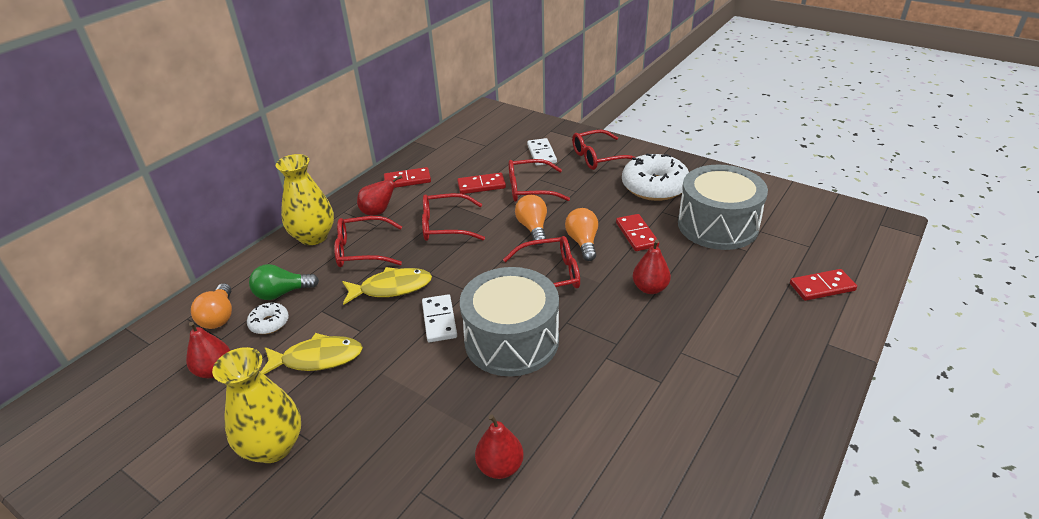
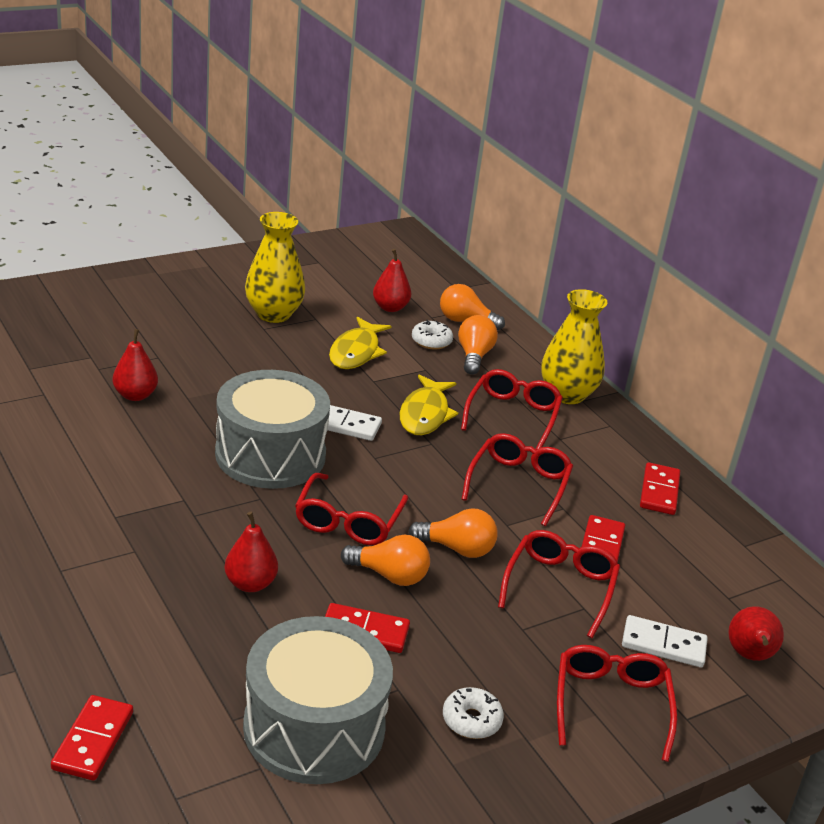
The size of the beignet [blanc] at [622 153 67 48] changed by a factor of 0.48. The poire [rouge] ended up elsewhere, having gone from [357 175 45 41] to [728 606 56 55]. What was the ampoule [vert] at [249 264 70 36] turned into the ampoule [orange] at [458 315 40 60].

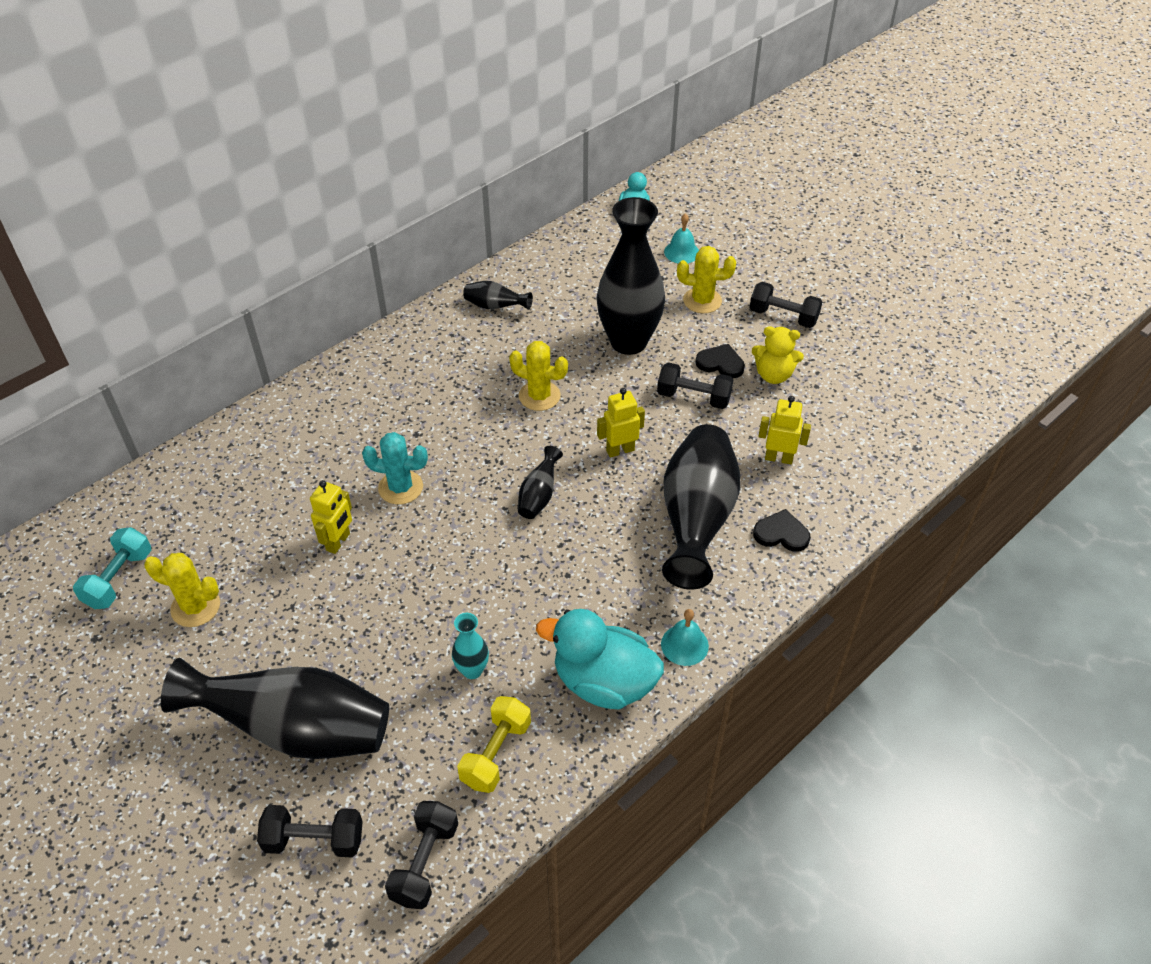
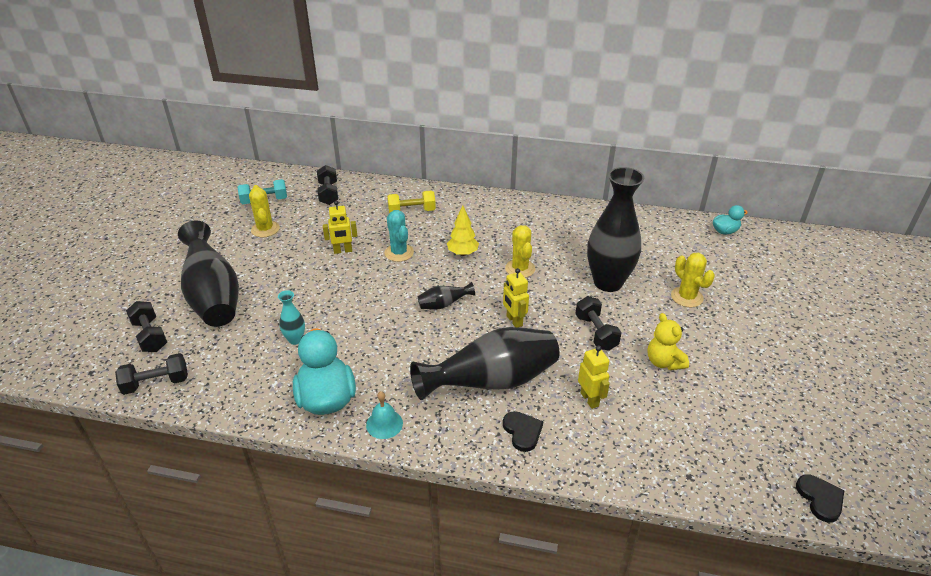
The second view lost the cloche [turquoise] at [664 213 35 51]. The second view lost the vase [noir] at [463 281 70 29]. The haltère [noir] ended up elsewhere, having gone from [749 282 74 46] to [317 165 21 40]. The cœur [noir] ended up elsewhere, having gone from [696 344 49 34] to [796 474 48 49]. The robot [jaune] at [597 388 48 69] ended up facing another way, 150 degrees counterclockwise from before. The haltère [jaune] ended up elsewhere, having gone from [457 696 74 97] to [387 191 49 22]. The second view gained the arbre [jaune] at [447 205 32 51].

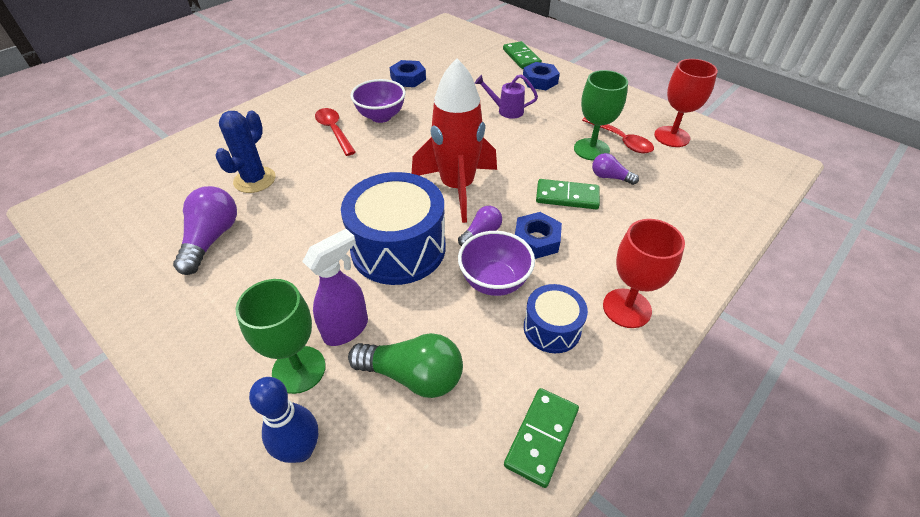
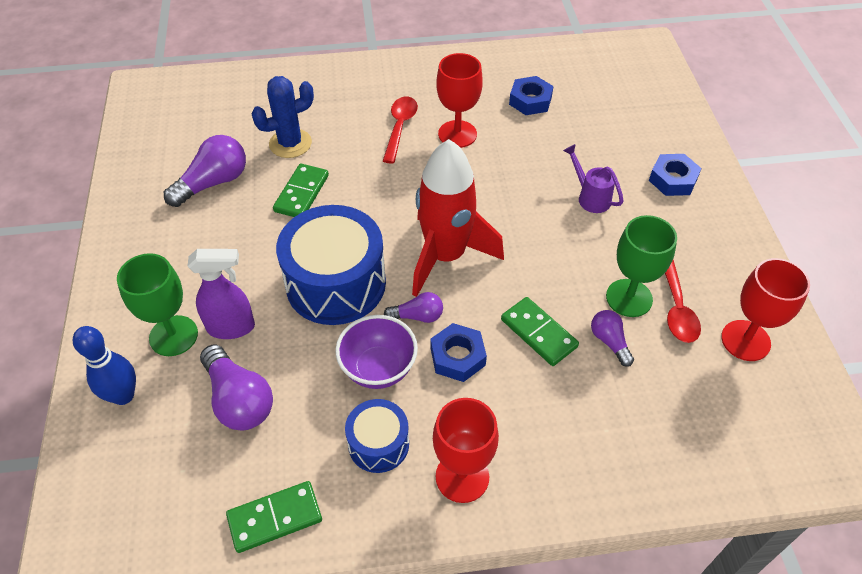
The domino [vert] ended up elsewhere, having gone from [503 41 39 28] to [273 164 56 53]. Where the bol [violet] stood at [350 79 56 44], the verre à pied [rouge] came to stand at [436 53 47 95]. What was the ampoule [vert] at [348 333 115 65] turned into the ampoule [violet] at [200 345 73 85].

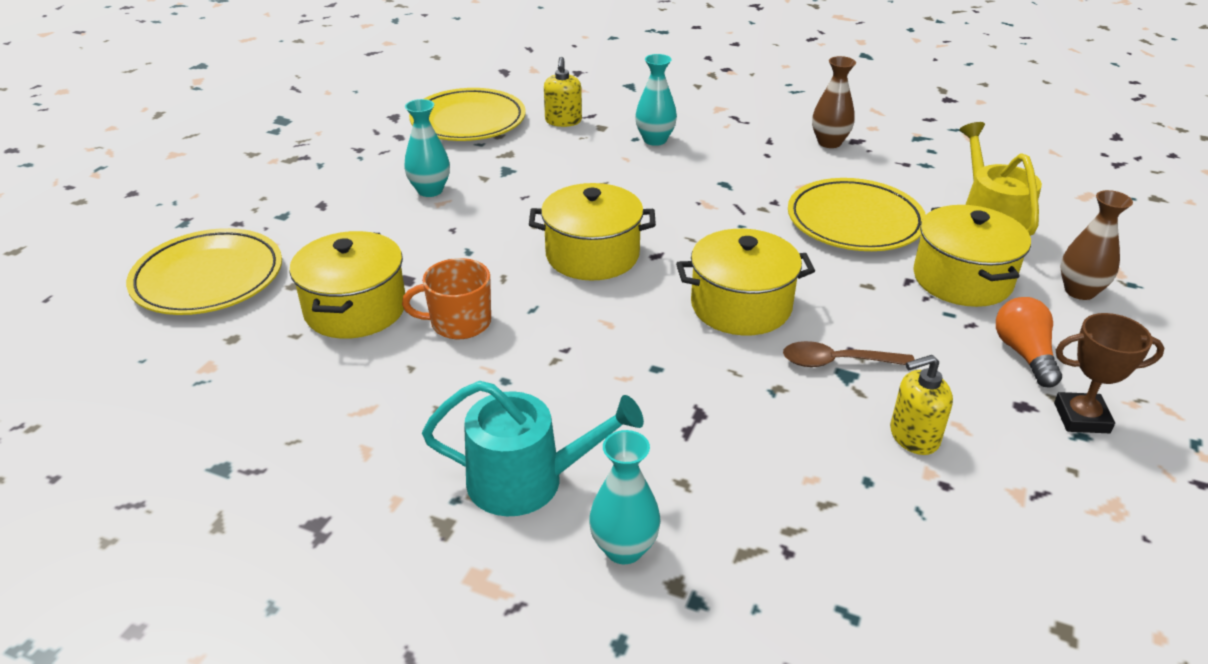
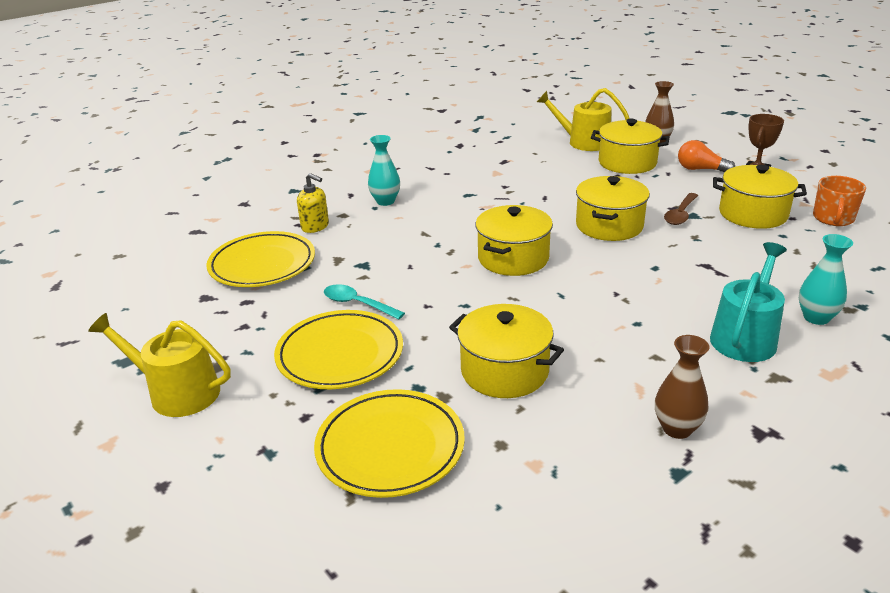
The vase [marron] ended up elsewhere, having gone from [812 56 44 92] to [655 335 54 104]. Where the vase [turquoise] stood at [404 99 46 98], the cuillère [turquoise] came to stand at [324 284 81 36]. The assiette [jaune] ended up elsewhere, having gone from [788 178 138 73] to [274 310 129 79]. The tasse [orange] ended up elsewhere, having gone from [402 258 89 81] to [813 176 53 50]. Where the distributeur de savon [jaune] stood at [890 355 63 100], the marmite [jaune] came to stand at [713 165 94 64]. The second view gained the arrosoir [jaune] at [88 313 143 104].

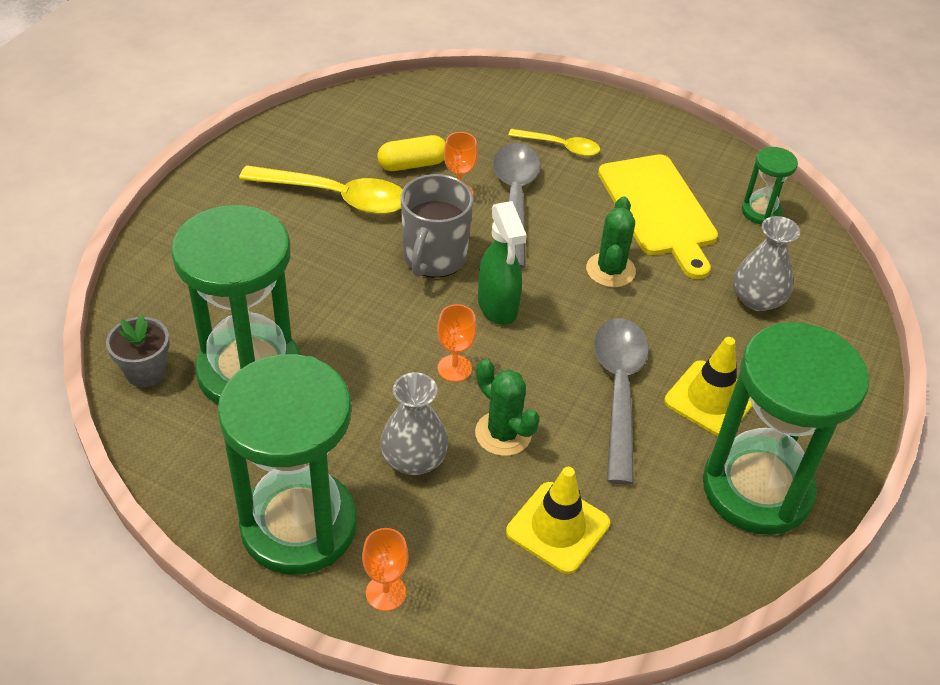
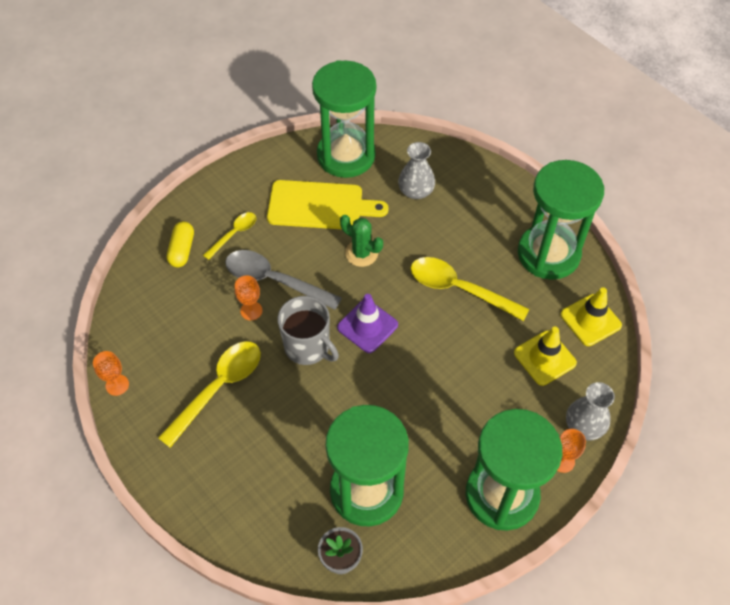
The gélule [jaune] ended up elsewhere, having gone from [377 135 69 36] to [167 221 27 46]. The size of the sablier [vert] at [742 147 56 78] changed by a factor of 2.25. Where the vaporisateur [vert] stood at [478 201 49 124], the cône de chantier [violet] came to stand at [337 294 61 59]. The verre à pied [orange] ended up elsewhere, having gone from [437 304 39 78] to [93 351 36 45]. What was the cuillère [gris] at [594 318 55 167] turned into the cuillère [jaune] at [411 257 119 64]. The cône de chantier [jaune] ended up elsewhere, having gone from [664 337 89 99] to [561 287 61 59]. The second view lost the cactus [vert] at [475 359 65 97]. The vase [gris] ended up elsewhere, having gone from [380 372 68 103] to [566 382 49 58].

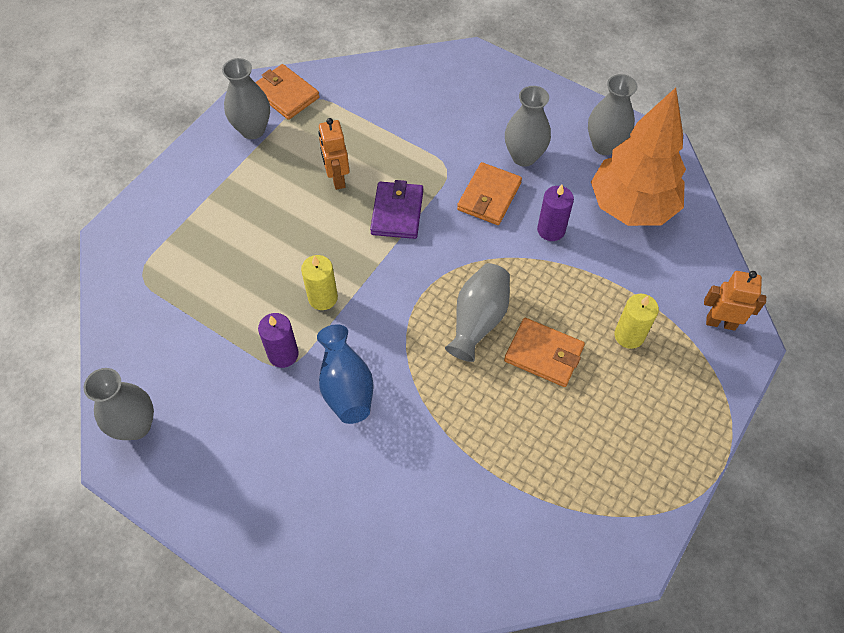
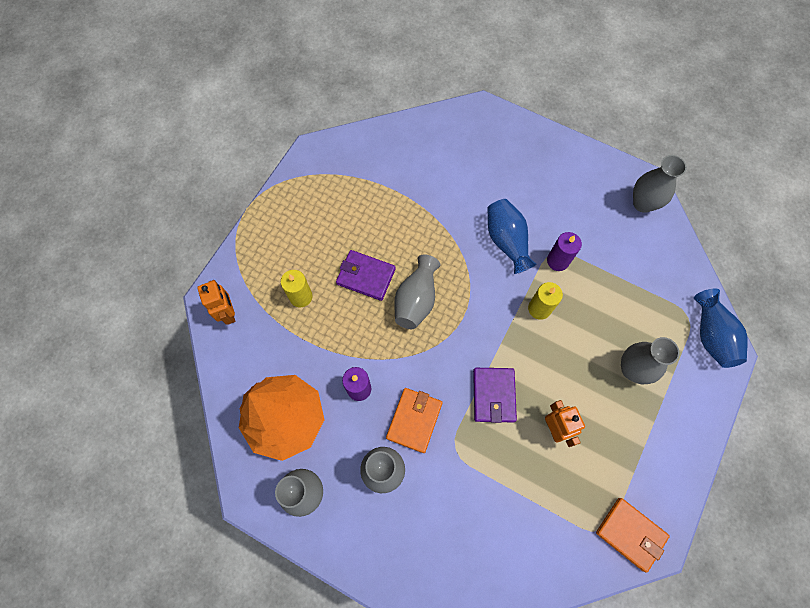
The vase [gris] ended up elsewhere, having gone from [222 58 48 81] to [621 337 59 47]. The robot [orange] at [704 271 62 60] ended up facing another way, 120 degrees counterclockwise from before. What was the portefeuille [orange] at [504 318 81 69] turned into the portefeuille [violet] at [336 250 60 51]. The second view gained the vase [bleu] at [694 289 54 79].

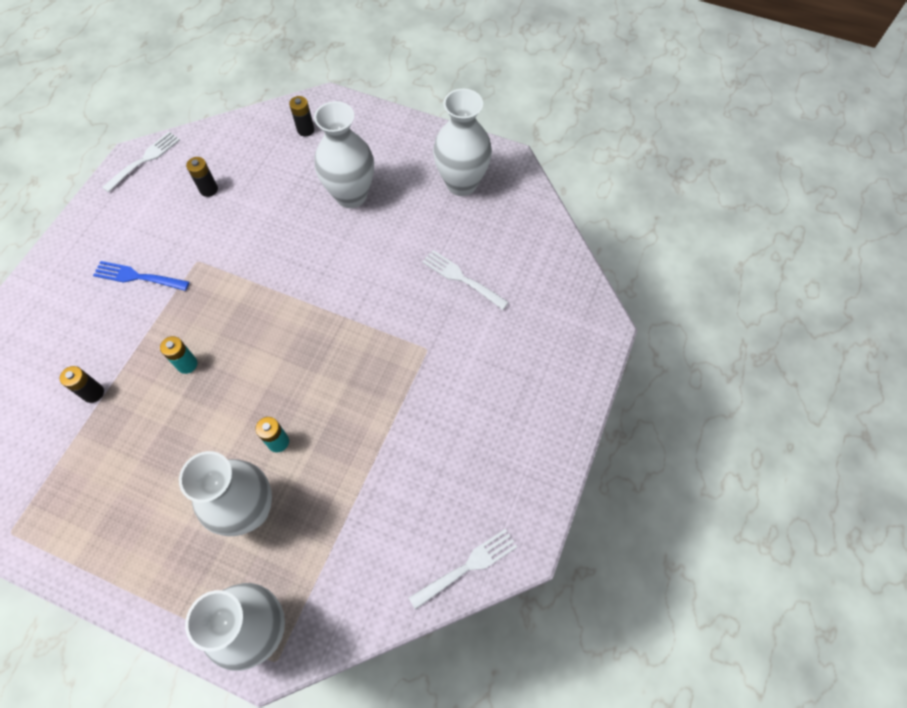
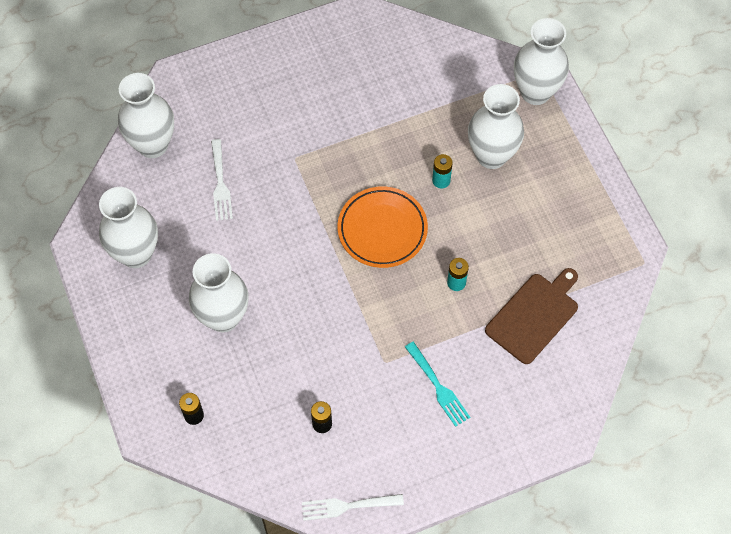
What was the fourchette [bleu] at [93 261 96 30] turned into the fourchette [turquoise] at [405 342 65 85]. Where the pile [noir] stood at [60 366 44 37], the planche à découper [marron] came to stand at [485 268 93 96]. The second view lost the fourchette [blanc] at [408 529 109 81]. The second view gained the vase [blanc] at [118 73 56 85]. The second view gained the assiette [orange] at [338 186 90 82].

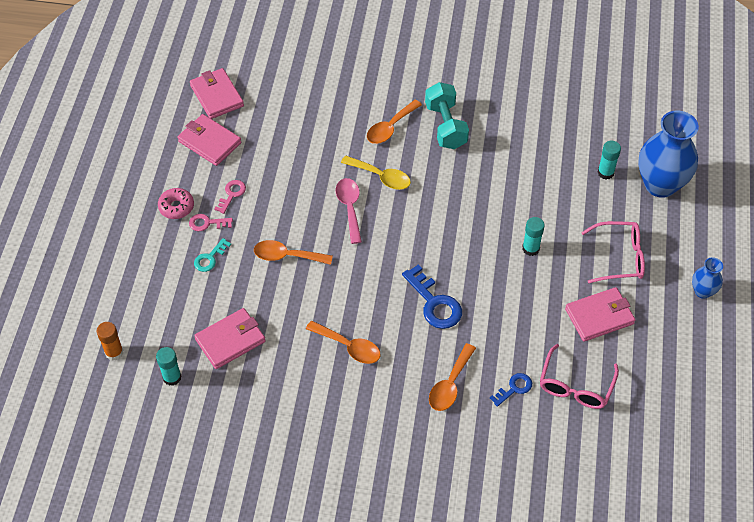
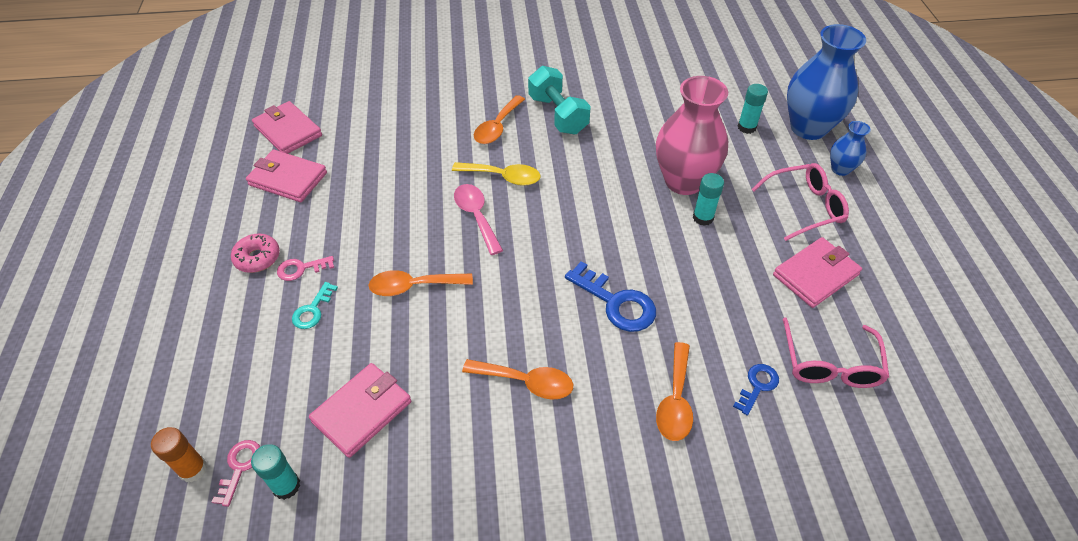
The clé [rose] ended up elsewhere, having gone from [214 180 32 34] to [212 440 48 67]. The vase [bleu] ended up elsewhere, having gone from [692 257 31 42] to [830 121 41 55]. The second view gained the vase [rose] at [656 76 72 119].

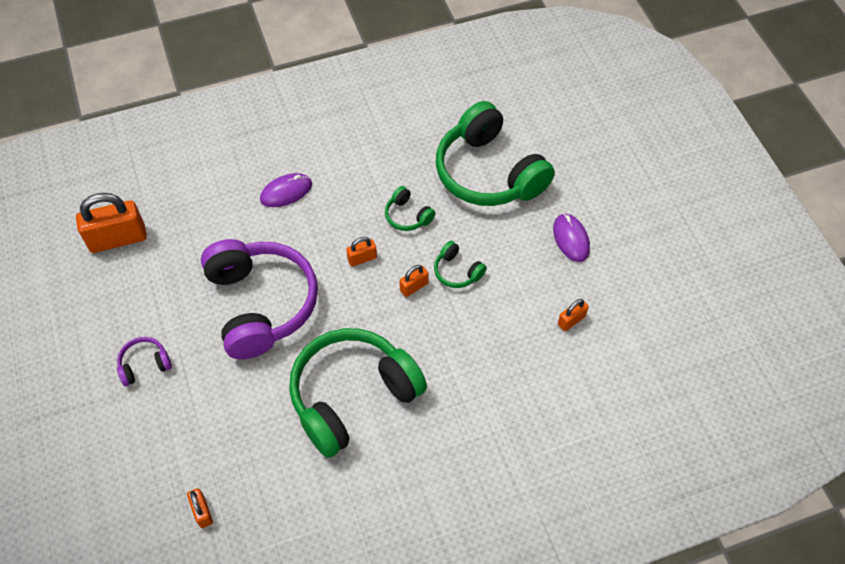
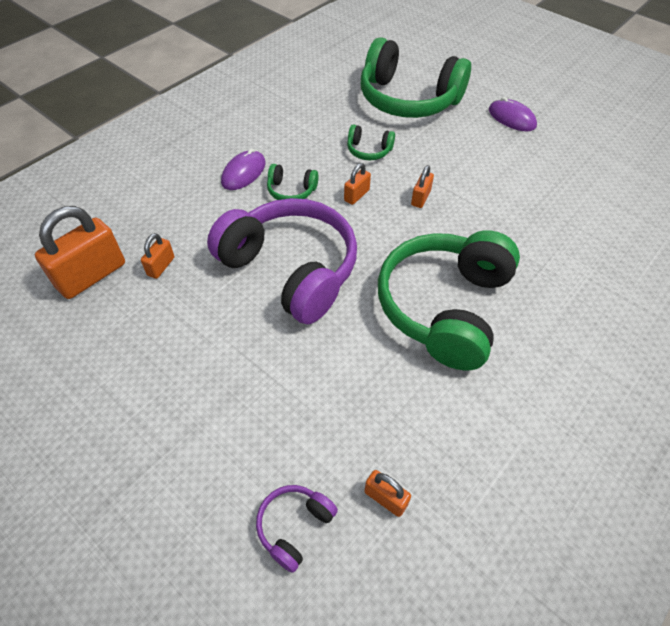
The casque audio [vert] ended up elsewhere, having gone from [434 241 53 47] to [267 164 52 36]. The cadenas [orange] ended up elsewhere, having gone from [558 299 31 32] to [141 233 33 46]. The casque audio [violet] ended up elsewhere, having gone from [117 337 55 49] to [256 485 82 88].

